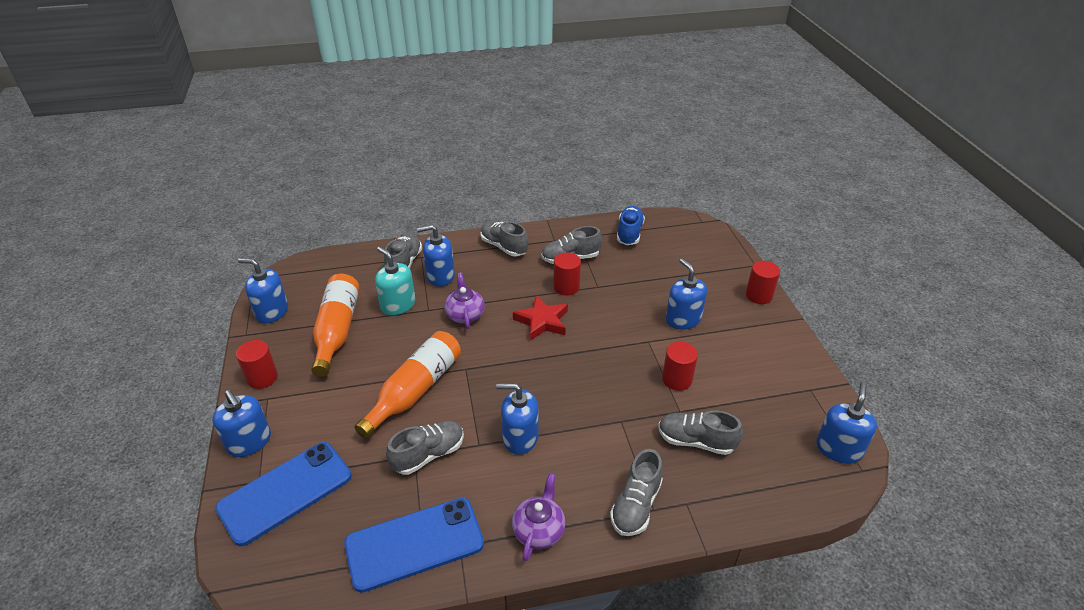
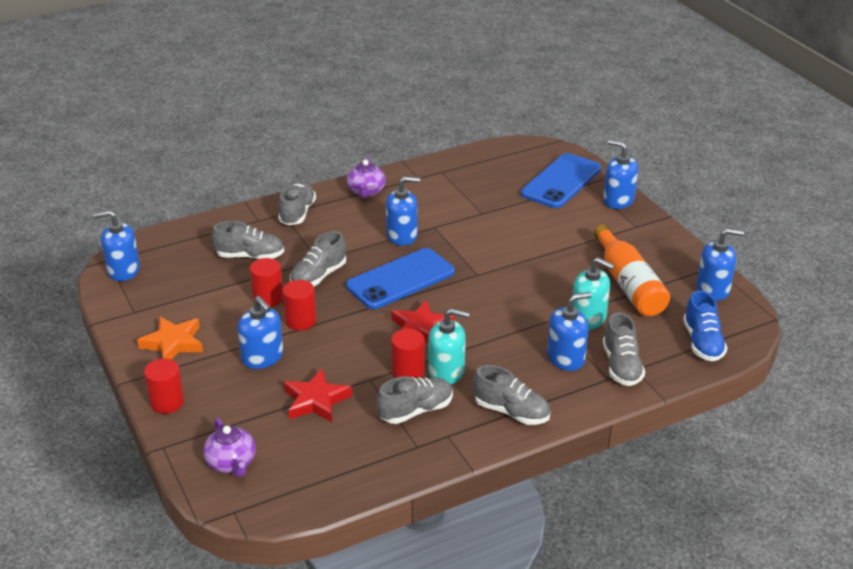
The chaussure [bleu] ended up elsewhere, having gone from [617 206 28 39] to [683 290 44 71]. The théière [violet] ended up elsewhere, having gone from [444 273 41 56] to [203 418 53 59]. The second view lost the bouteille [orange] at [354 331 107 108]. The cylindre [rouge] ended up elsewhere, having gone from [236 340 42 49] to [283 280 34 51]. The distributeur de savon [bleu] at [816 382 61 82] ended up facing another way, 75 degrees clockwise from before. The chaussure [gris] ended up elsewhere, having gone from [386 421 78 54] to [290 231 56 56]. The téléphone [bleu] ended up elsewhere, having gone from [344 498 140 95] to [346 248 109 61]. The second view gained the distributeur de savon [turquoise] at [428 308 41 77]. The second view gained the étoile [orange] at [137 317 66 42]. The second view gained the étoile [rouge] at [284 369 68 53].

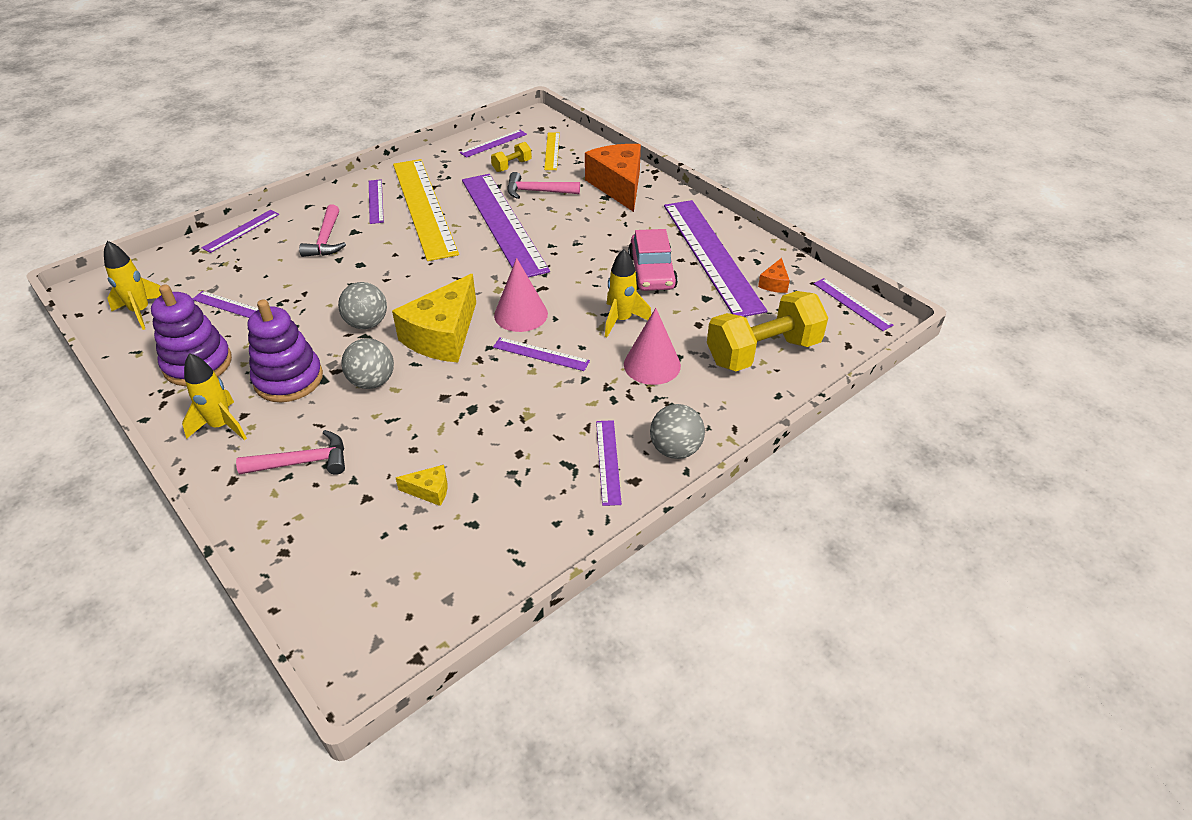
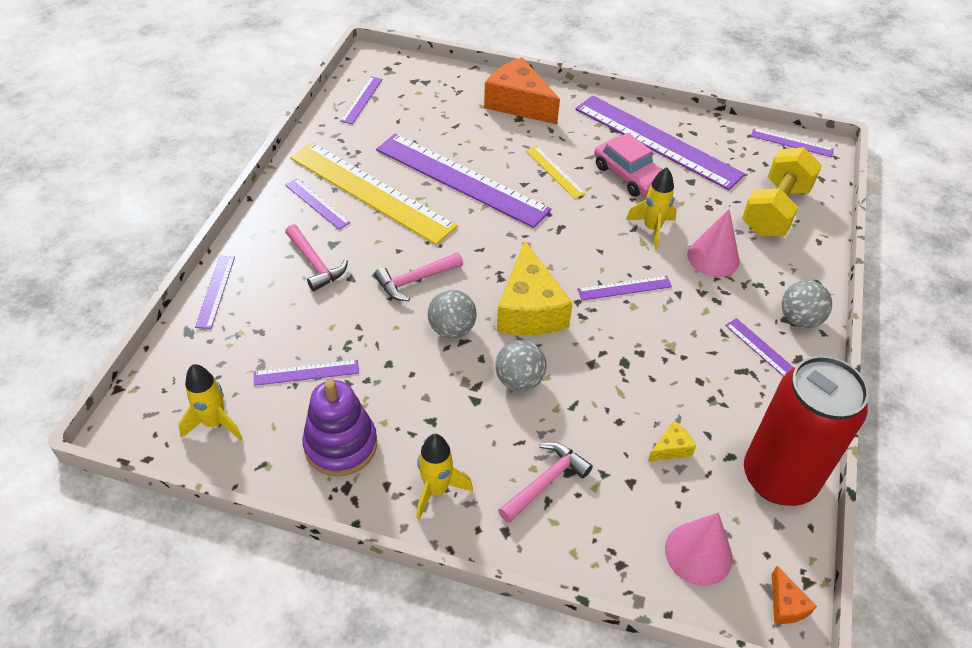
The règle [jaune] ended up elsewhere, having gone from [544 132 16 38] to [526 146 60 53]. The second view lost the haltère [jaune] at [491 142 41 30]. The marteau [rose] ended up elsewhere, having gone from [507 172 73 27] to [374 252 89 49]. The cône [rose] ended up elsewhere, having gone from [494 258 54 74] to [665 512 68 74]. The fromage [orange] ended up elsewhere, having gone from [758 258 32 35] to [771 566 46 58]. The second view lost the jouet à empiler [violet] at [248 299 75 103]. The second view gained the canette [rouge] at [744 356 125 150].

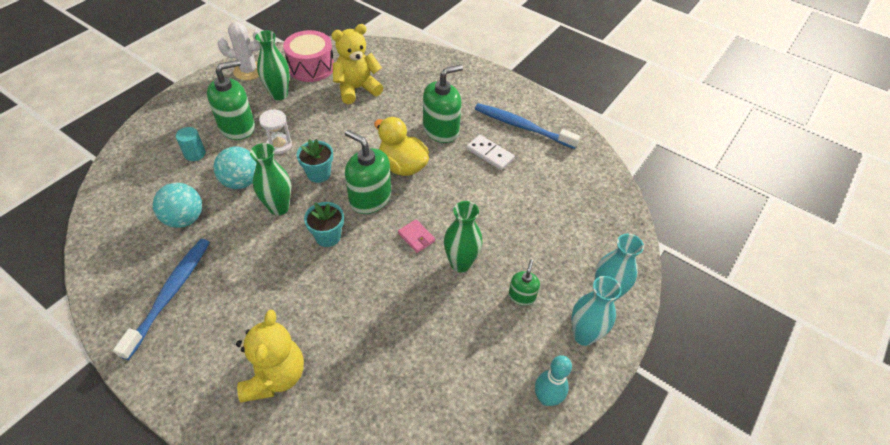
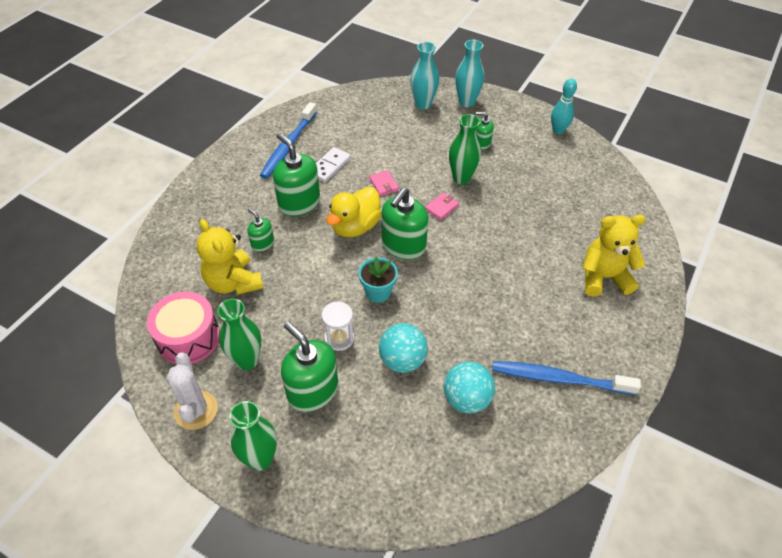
The second view lost the cylindre [turquoise] at [176 127 30 34]. The vase [vert] ended up elsewhere, having gone from [250 143 41 73] to [229 401 48 70]. The second view lost the pot de fleurs [turquoise] at [304 202 40 45]. The vase [turquoise] ended up elsewhere, having gone from [572 276 49 70] to [410 42 29 68]. The second view gained the portefeuille [rose] at [369 170 30 26]. The second view gained the distributeur de savon [vert] at [248 208 26 44].

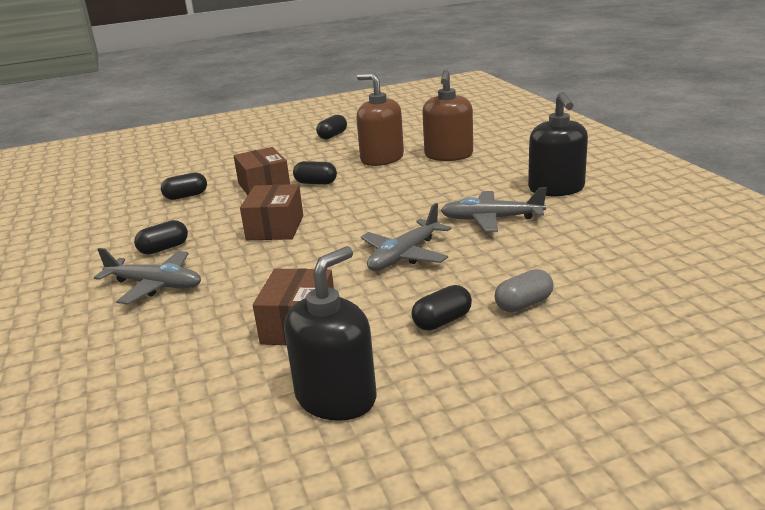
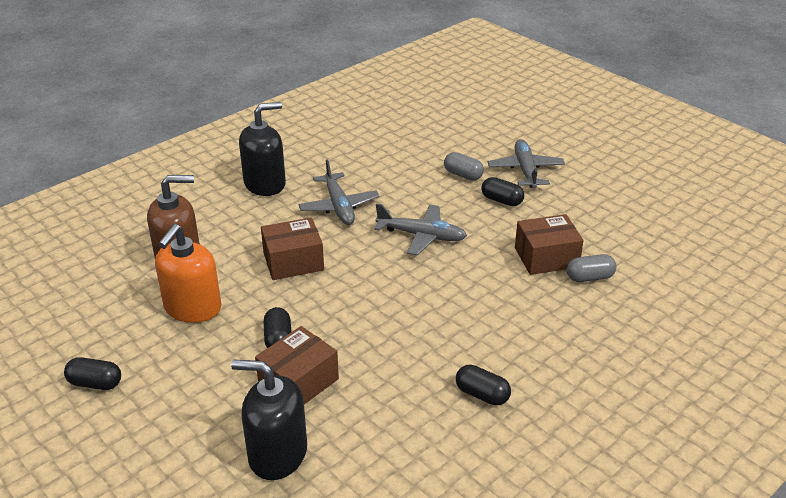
What was the distributeur de savon [marron] at [356 73 48 93] turned into the distributeur de savon [orange] at [155 224 66 99]. The second view lost the gélule [noir] at [161 172 46 28]. The boîte [marron] ended up elsewhere, having gone from [240 184 63 56] to [261 217 63 63]. The distributeur de savon [noir] ended up elsewhere, having gone from [284 246 93 175] to [231 359 76 121]. The avion [gris] ended up elsewhere, having gone from [94 248 107 57] to [488 139 77 50]. The second view gained the gélule [gris] at [567 254 49 28].

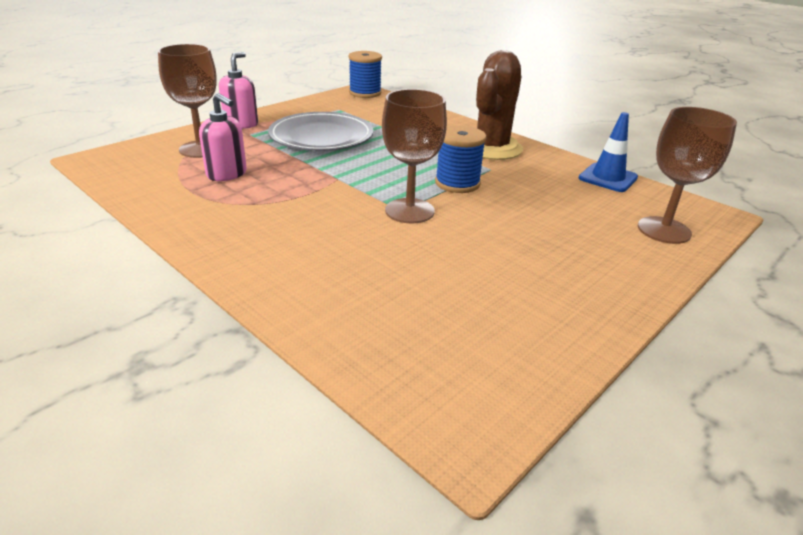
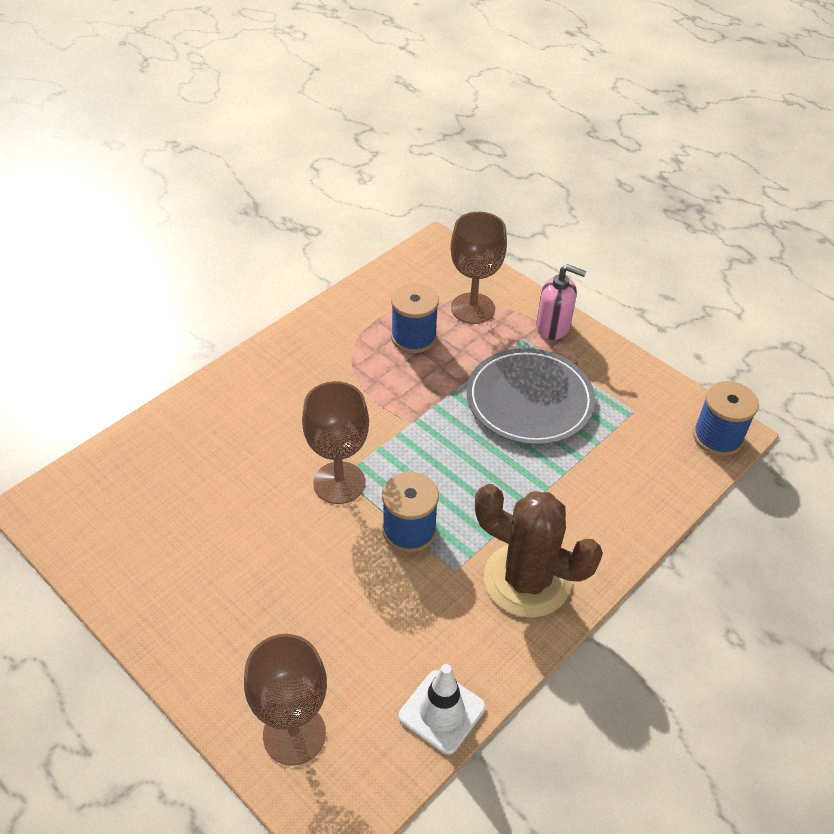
Where the distributeur de savon [rose] stood at [199 93 48 88], the bobine [bleu] came to stand at [391 283 48 70]. What was the cône de chantier [bleu] at [579 112 59 80] turned into the cône de chantier [blanc] at [399 664 86 91].

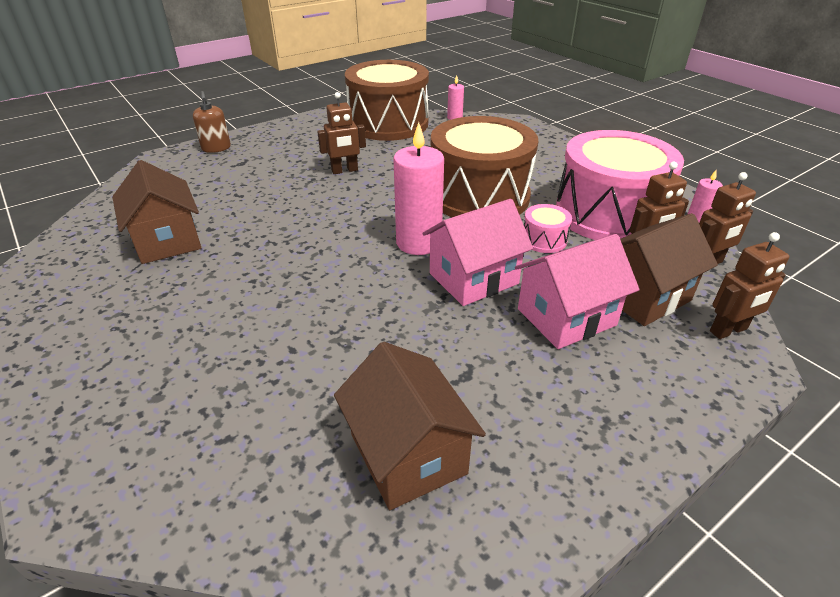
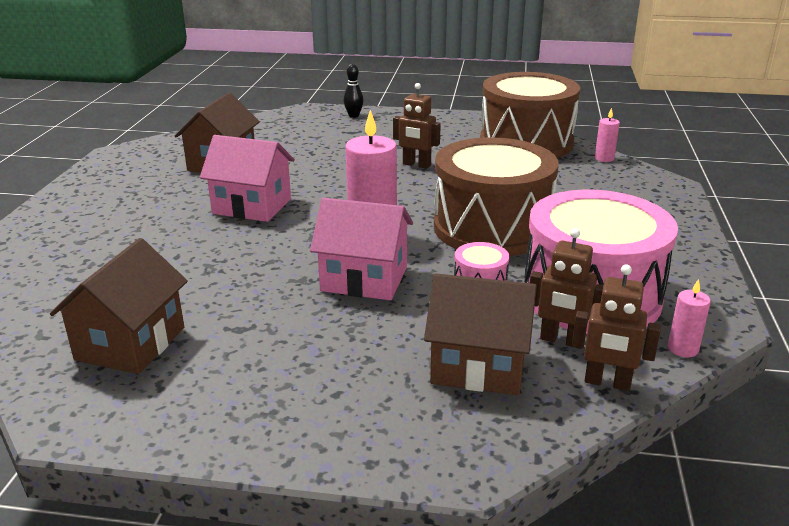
Where the distributeur de savon [marron] stood at [193 91 38 62], the quille [noir] came to stand at [344 64 20 54]. The second view lost the robot [marron] at [710 232 79 107]. The maison [rose] ended up elsewhere, having gone from [515 234 125 115] to [200 135 95 87].

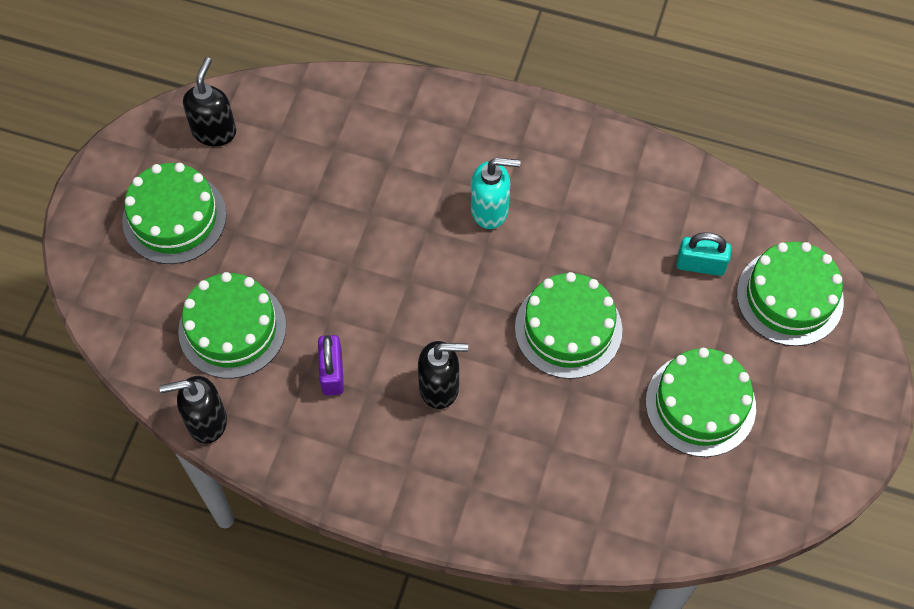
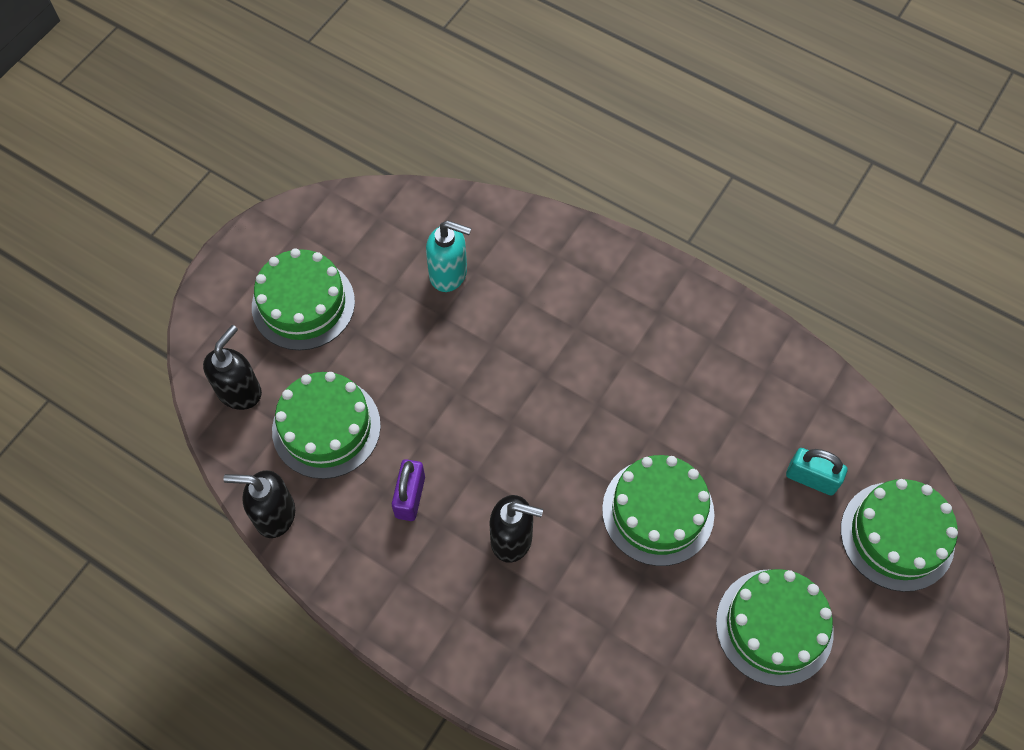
The distributeur de savon [noir] ended up elsewhere, having gone from [183 57 53 89] to [203 325 59 85]. The distributeur de savon [turquoise] ended up elsewhere, having gone from [471 158 49 71] to [426 221 45 71].

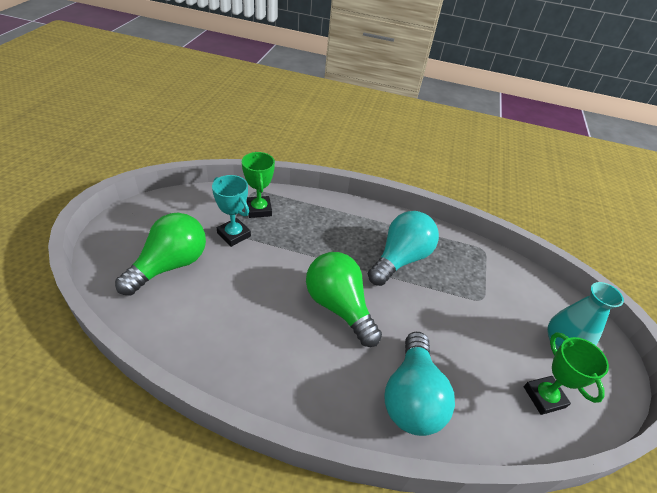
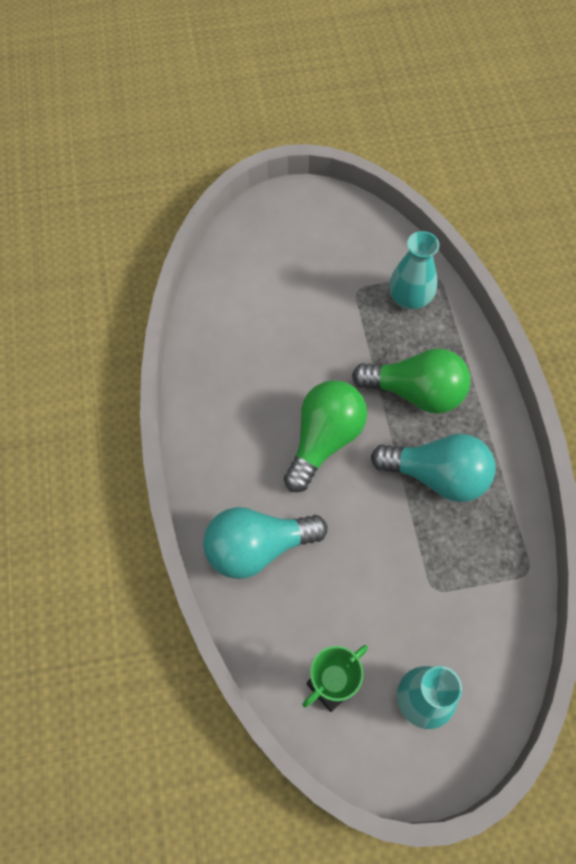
Where the trophée [vert] stood at [242 152 33 66], the vase [turquoise] came to stand at [389 231 50 79]. The second view lost the trophée [turquoise] at [212 175 39 72]. The ampoule [vert] ended up elsewhere, having gone from [115 213 91 83] to [352 348 118 65].

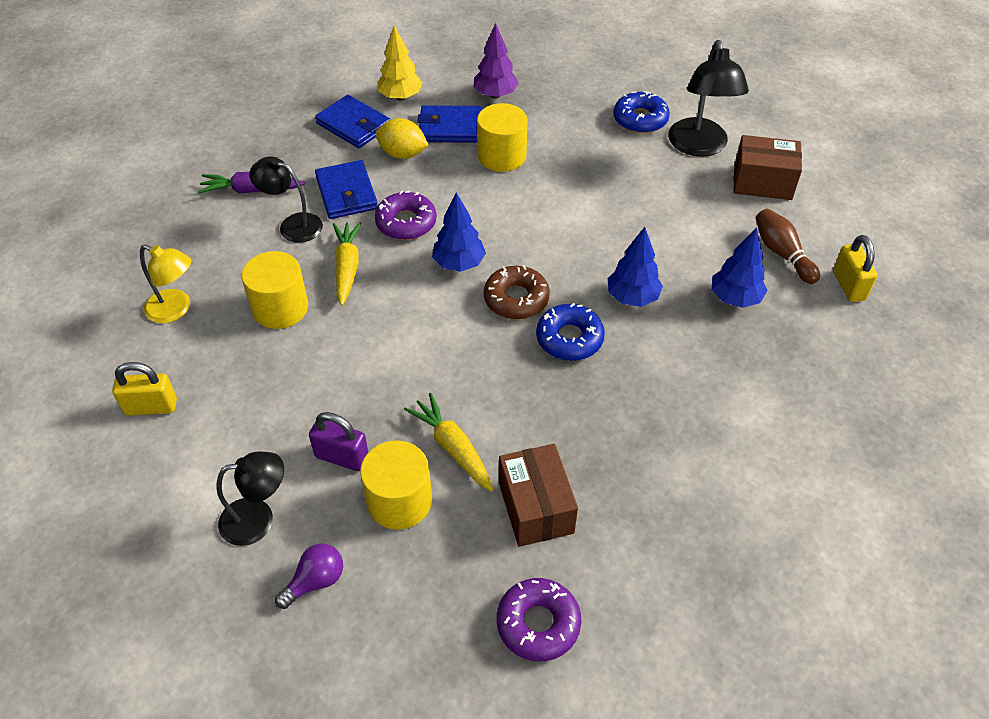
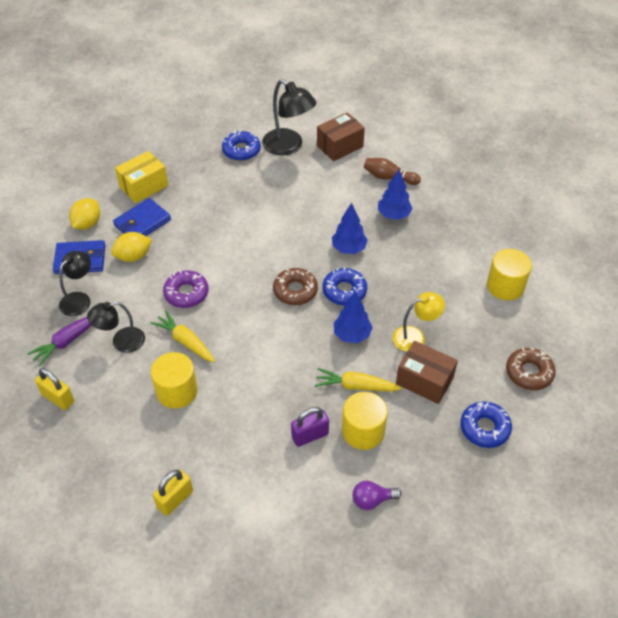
Where the arbre [violet] stood at [474 23 45 76], the boîte [jaune] came to stand at [115 151 53 52]. Where the arbre [jaune] stood at [377 25 46 76], the citron [jaune] came to stand at [69 198 31 32]. The cylindre [jaune] ended up elsewhere, having gone from [477 103 51 69] to [487 249 45 51]. The second view lost the portefeuille [bleu] at [315 160 63 59]. The arbre [bleu] ended up elsewhere, having gone from [432 192 54 80] to [334 291 39 52]. The cadenas [jaune] ended up elsewhere, having gone from [833 235 44 67] to [35 368 39 42]. The lampe [jaune] ended up elsewhere, having gone from [140 245 51 78] to [393 292 52 60]. The lampe [noir] ended up elsewhere, having gone from [216 451 68 95] to [59 251 32 65]. The ampoule [violet] at [275 543 68 66] ended up facing another way, 105 degrees counterclockwise from before. What was the beignet [violet] at [497 578 84 83] turned into the beignet [bleu] at [460 401 52 47]. The second view gained the beignet [marron] at [506 348 50 42].

